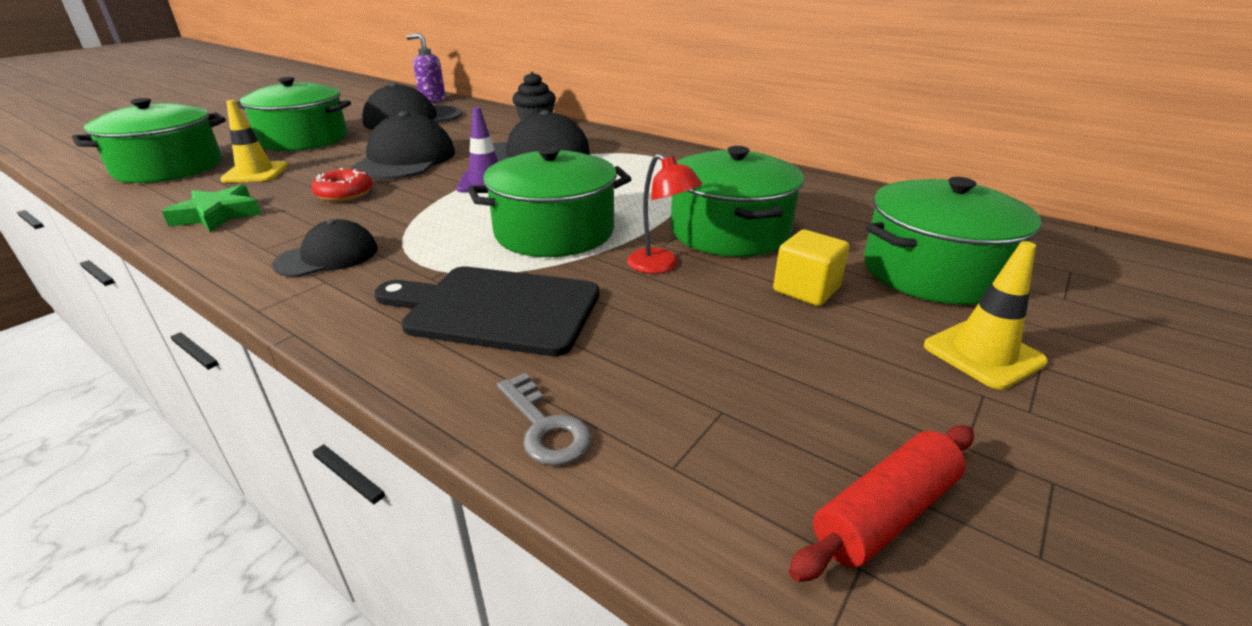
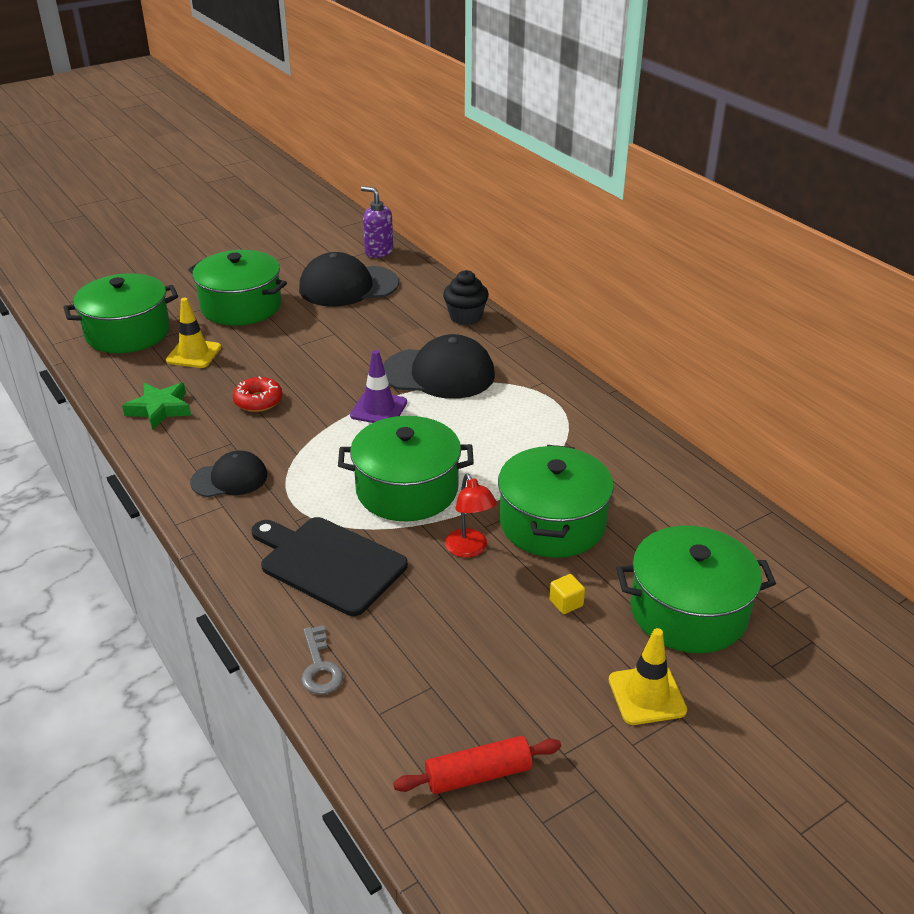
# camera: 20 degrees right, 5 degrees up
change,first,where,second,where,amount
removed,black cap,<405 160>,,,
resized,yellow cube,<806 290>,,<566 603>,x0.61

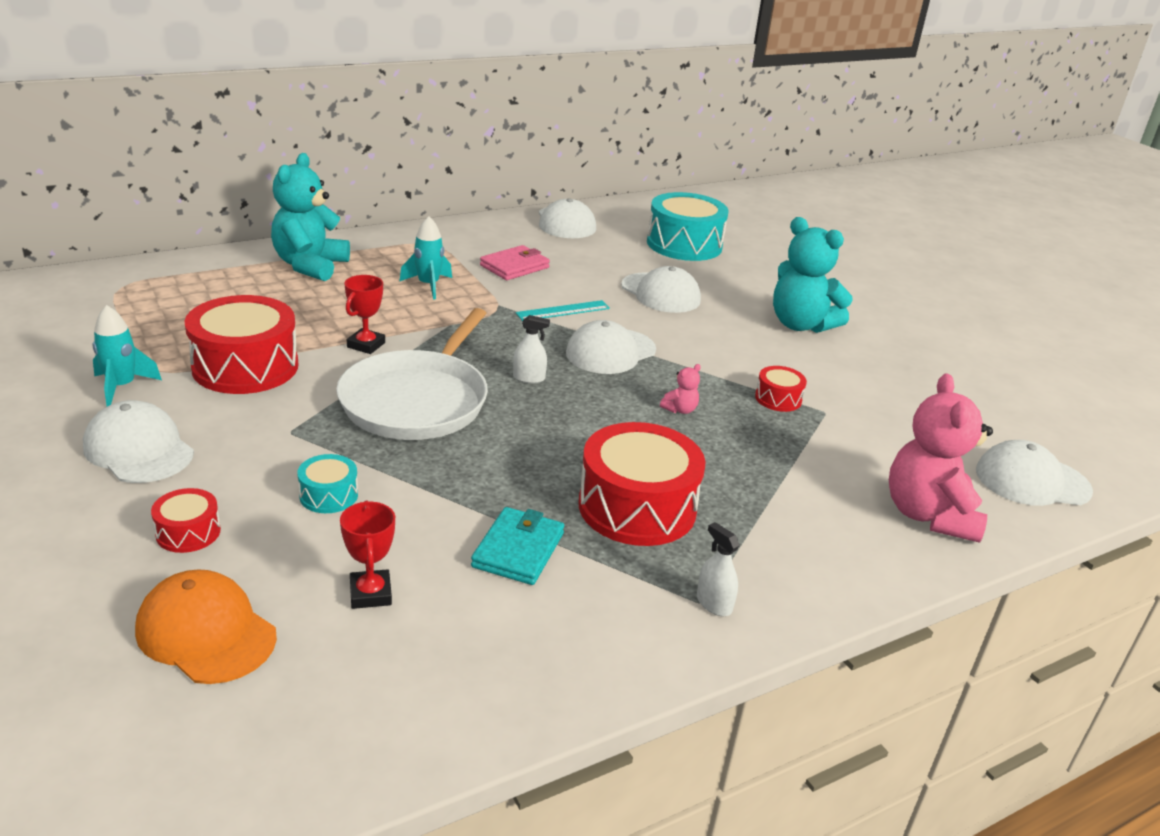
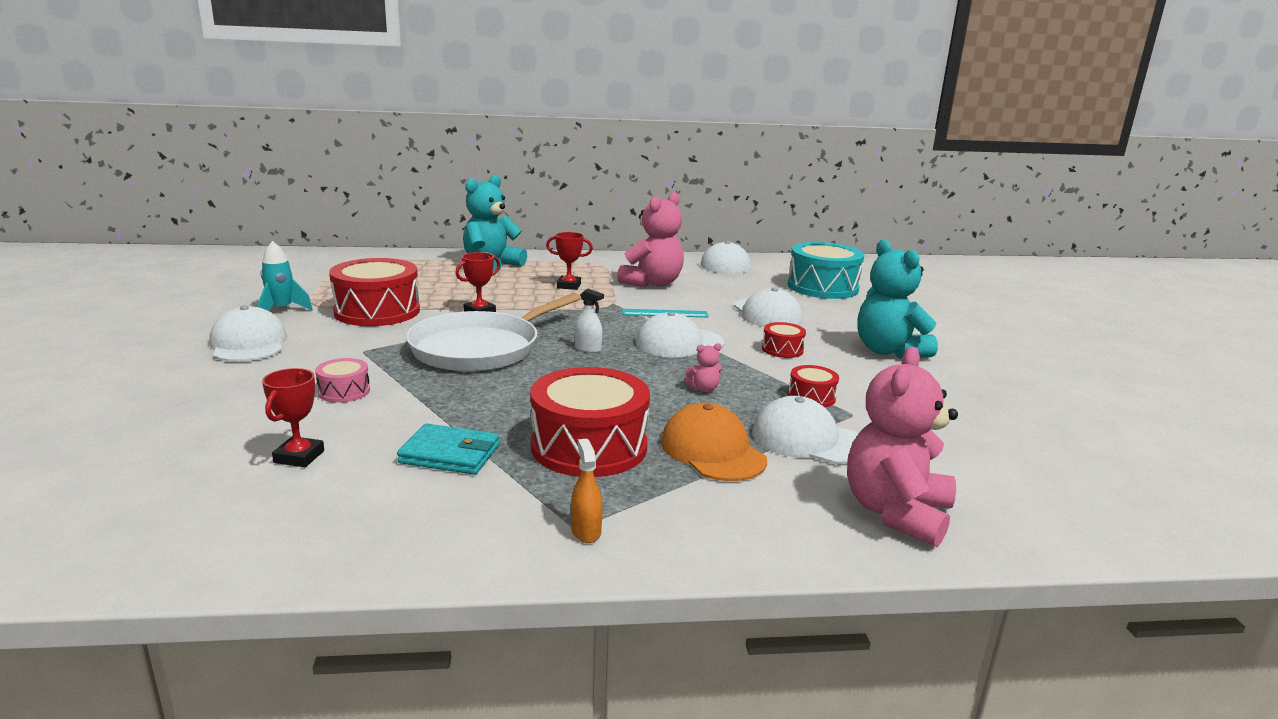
# camera: 25 degrees right, 10 degrees down
change,first,where,second,where,amount
replaced,turquoise rocket,<428 285>,red trophy,<569 286>,
replaced,pink wallet,<514 266>,pink teddy bear,<652 283>,
moved,white cap,<1032 481>,,<808 440>,
recoloured,turquoise drum,<329 495>,pink drum,<344 391>,
moved,red drum,<188 532>,,<782 350>,
turned,turquoise wallet,<518 550>,,<450 454>,60 degrees clockwise
recoloured,white spray bottle,<714 604>,orange spray bottle,<586 531>,
moved,orange cap,<206 632>,,<712 451>,

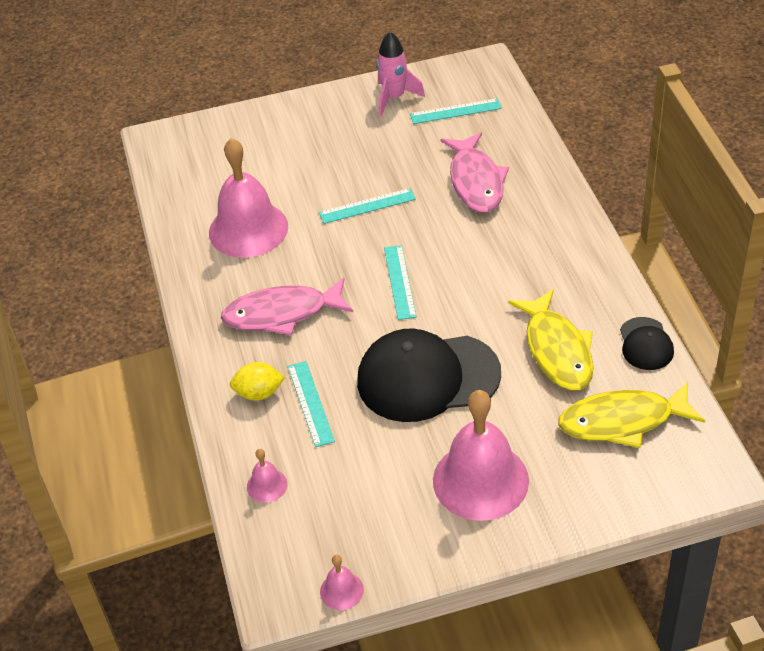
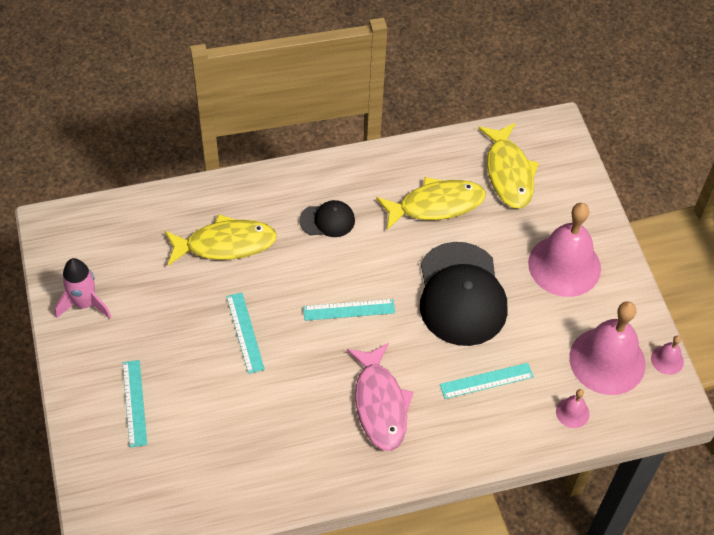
# camera: 95 degrees left, 10 degrees up
change,first,where,second,where,amount
moved,turquoise ruler,<455 111>,,<134 403>,
recoloured,pink fish,<476 181>,yellow fish,<225 244>,
moved,pink bell,<248 229>,,<607 361>,
moved,black cap,<645 344>,,<327 220>,
removed,yellow lemon,<259 393>,,,

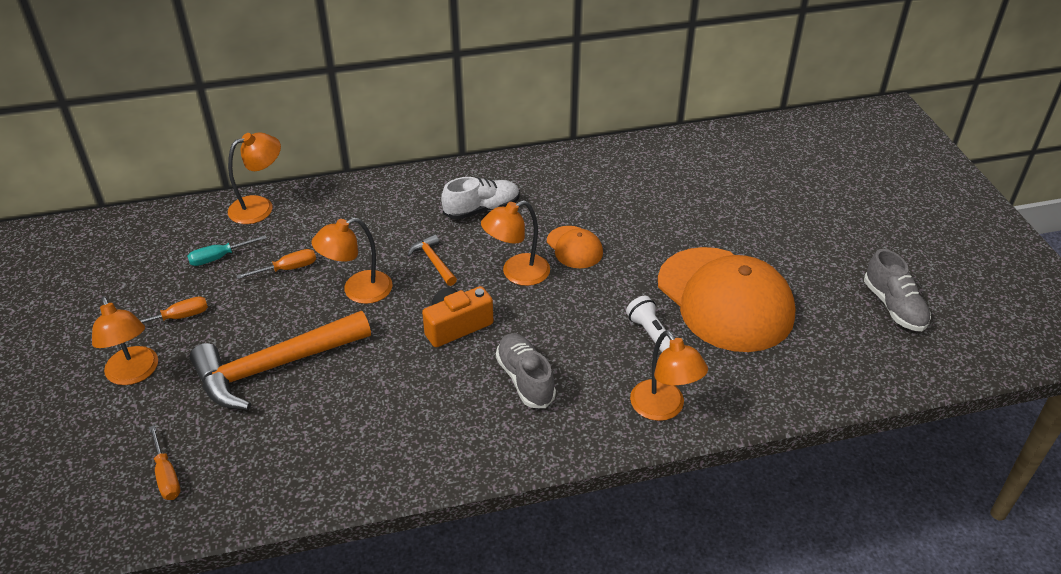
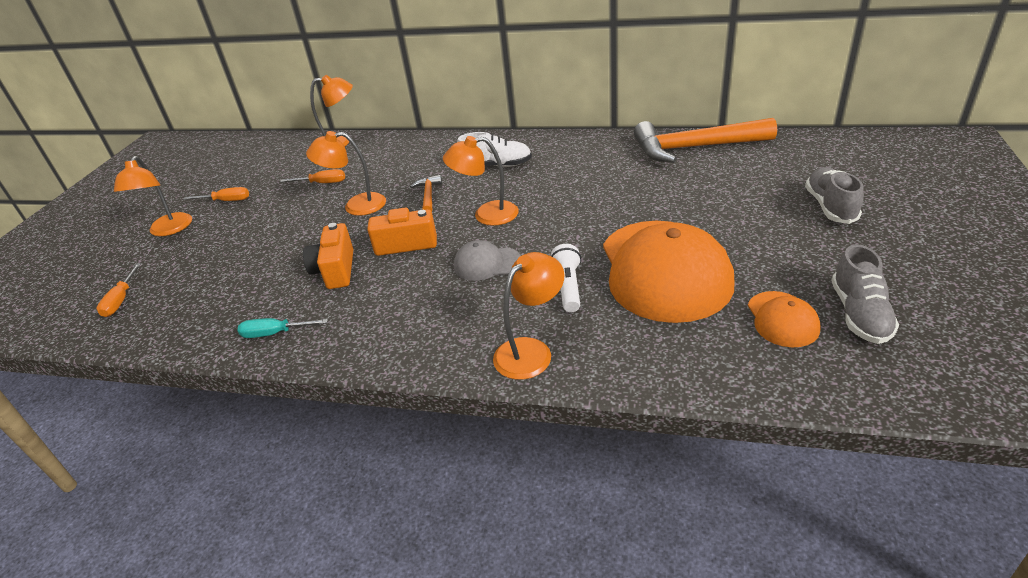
# camera: 30 degrees right, 5 degrees down
change,first,where,second,where,amount
moved,orange cap,<574 247>,,<782 319>,
moved,turquoise screwdriver,<219 258>,,<275 333>,
moved,orange hammer,<275 367>,,<695 148>,
turned,orange lamp,<663 409>,,<531 351>,135 degrees counterclockwise
moved,grey shoe,<525 379>,,<830 206>,
added,,,orange camera,<335 270>,
added,,,grey cap,<486 263>,

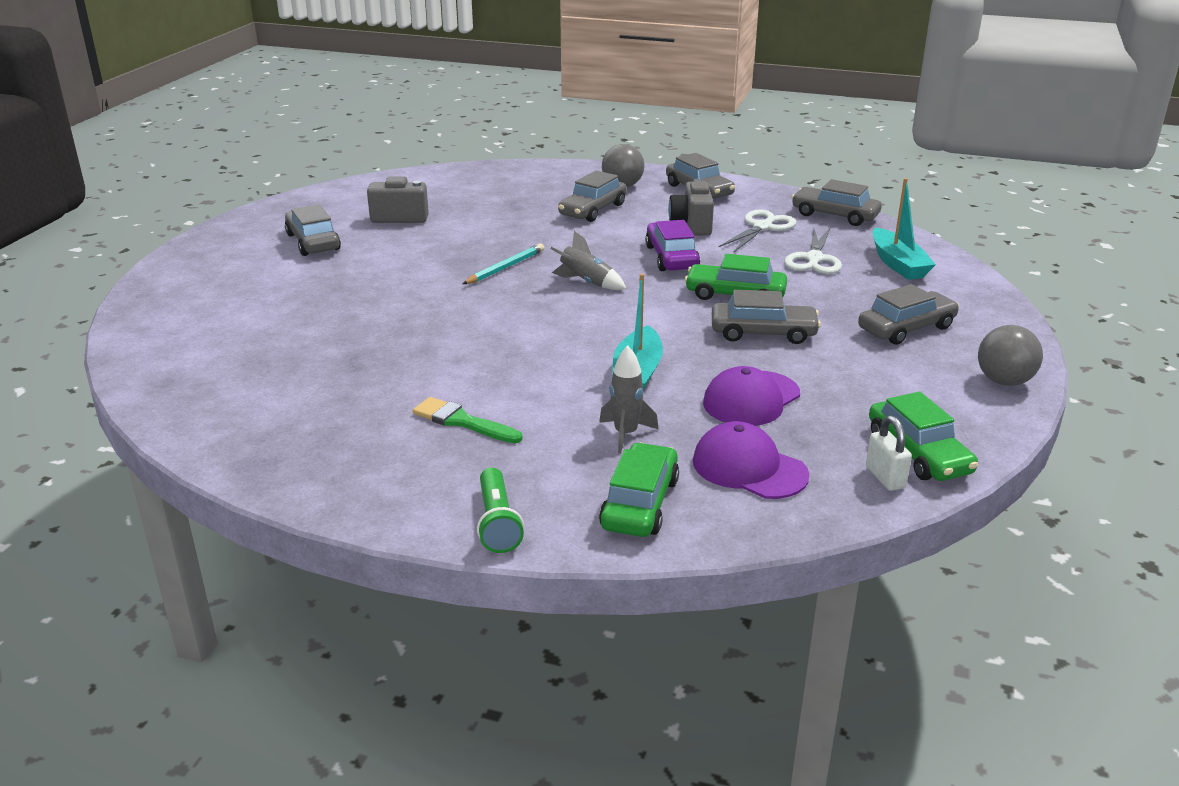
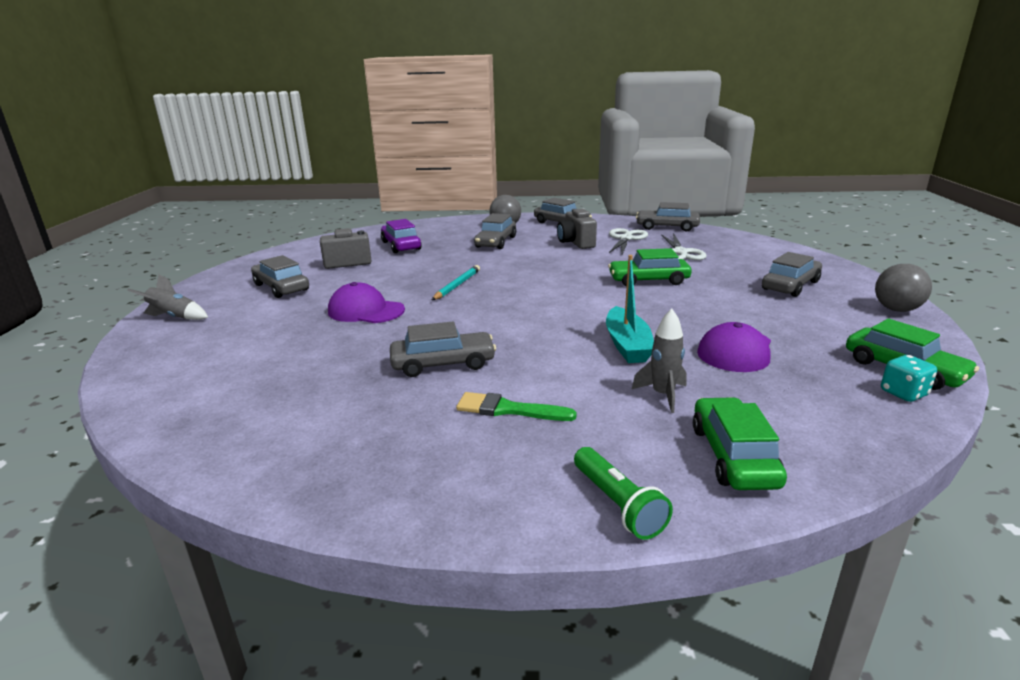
# camera: 15 degrees left, 5 degrees down
change,first,where,second,where,amount
removed,turquoise boat,<898 264>,,,
moved,purple car,<671 257>,,<401 245>,
moved,grey rocket,<586 282>,,<174 317>,
moved,grey car,<763 333>,,<443 364>,
replaced,white padlock,<885 477>,turquoise dice,<903 393>,
moved,purple cap,<749 468>,,<366 311>,

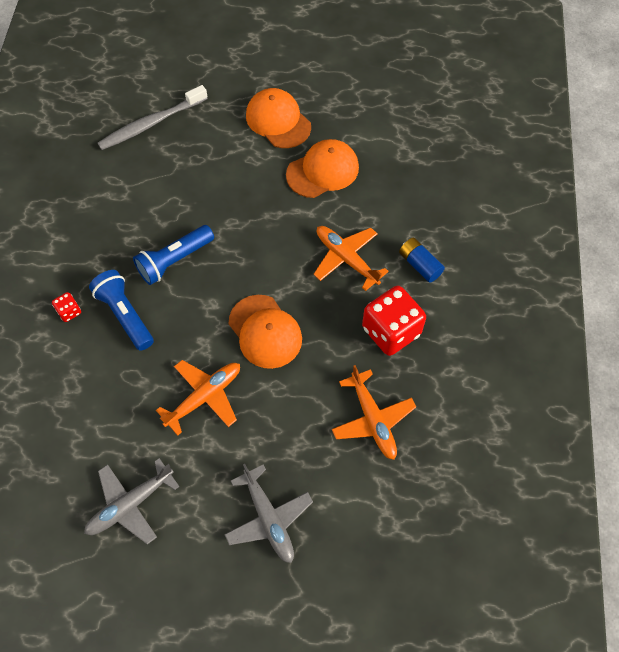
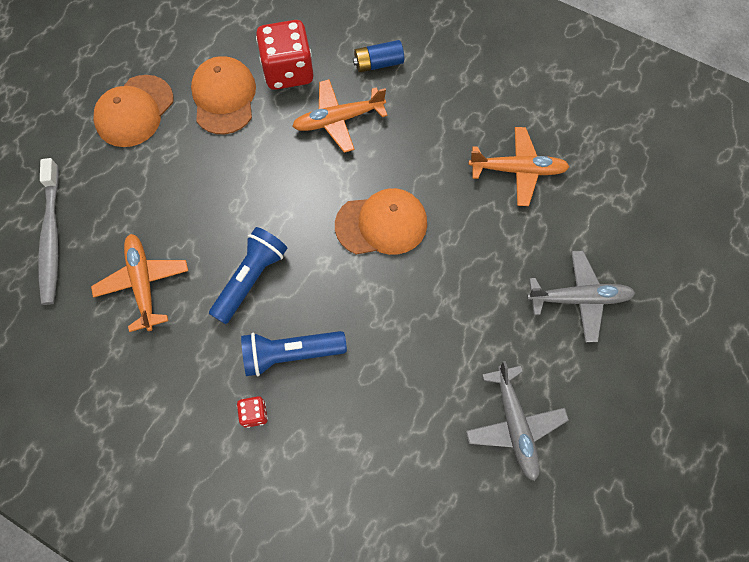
# camera: 65 degrees left, 5 degrees up
change,first,where,second,where,amount
turned,orange cap,<278 121>,,<134 111>,45 degrees counterclockwise
turned,blue flashlight,<174 261>,,<250 279>,135 degrees counterclockwise
moved,red dice,<391 331>,,<288 71>,
moved,orange plane,<204 397>,,<143 284>,

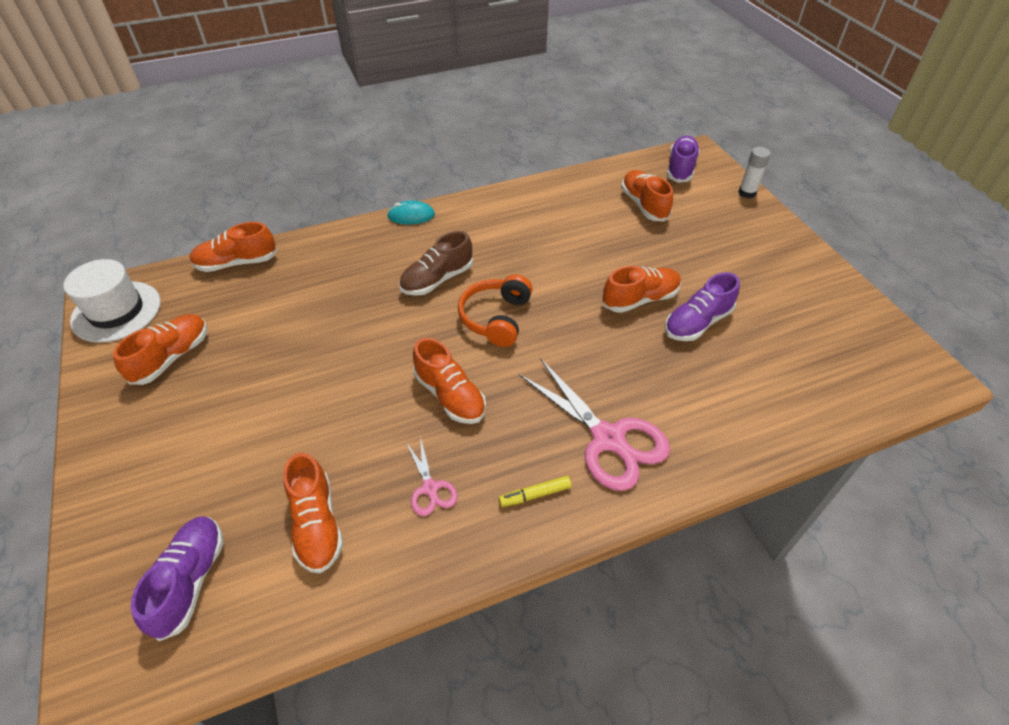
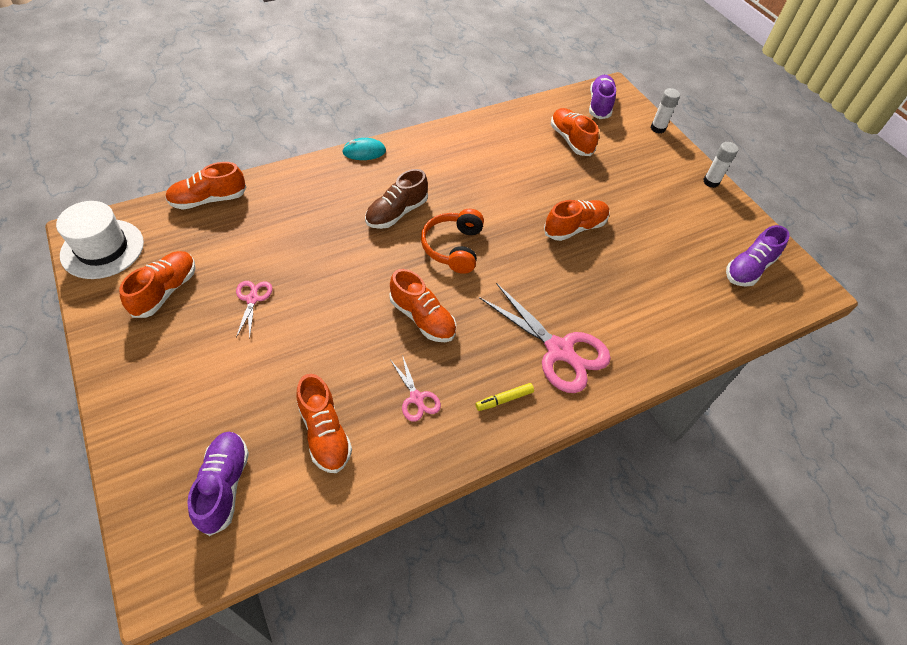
# camera: 10 degrees left, 5 degrees up
change,first,where,second,where,amount
moved,purple shoe,<697 323>,,<749 268>,
added,,,white glue stick,<711 182>,
added,,,pink scissors,<252 299>,

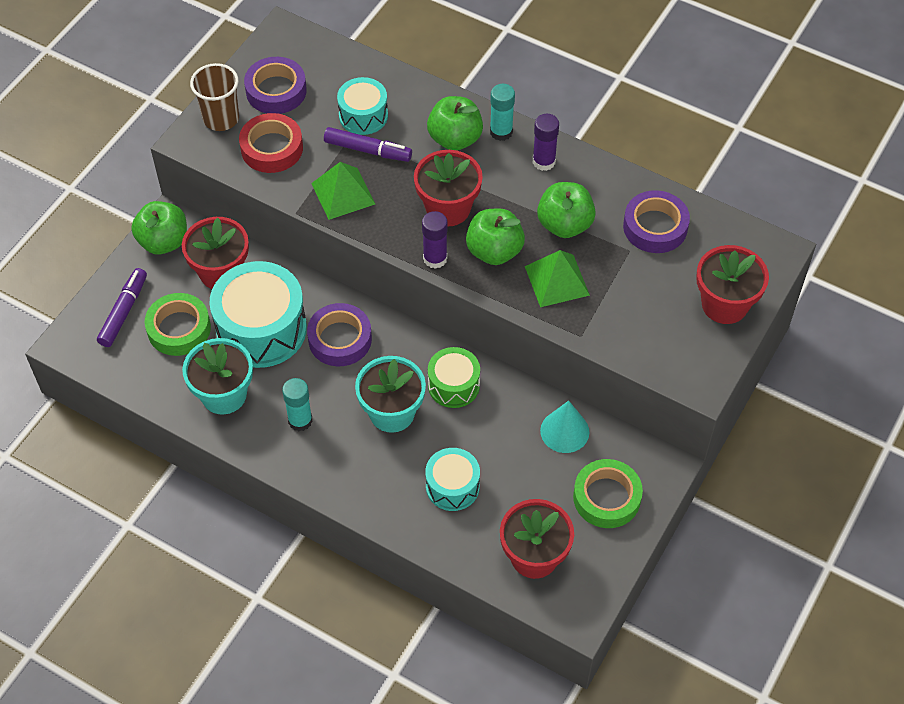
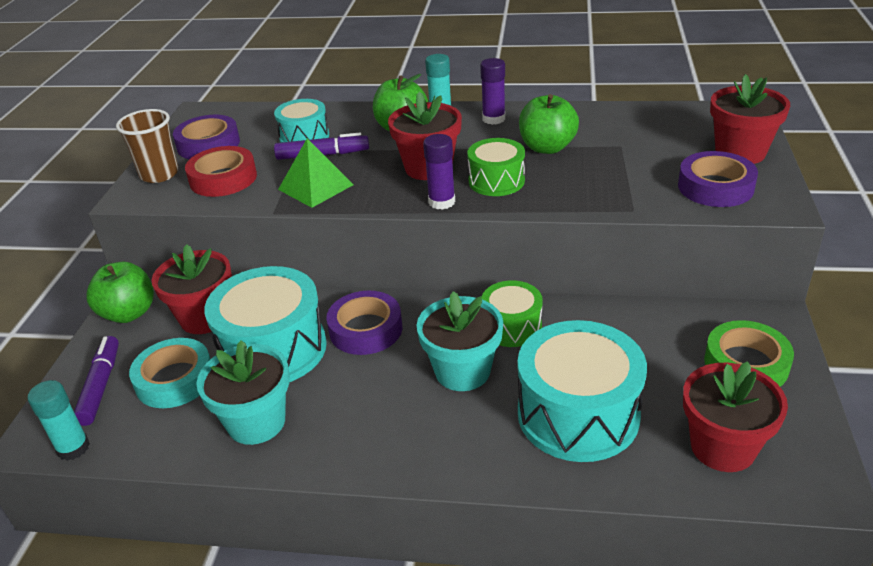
# camera: 20 degrees left, 20 degrees down
change,first,where,second,where,amount
moved,purple tape,<655 227>,,<715 187>,
replaced,green apple,<494 251>,green drum,<496 181>,
removed,green pyramid,<556 280>,,,
recoloured,green tape,<179 329>,turquoise tape,<175 379>,
moved,turquoise glue stick,<300 420>,,<73 448>,
removed,turquoise cone,<564 431>,,,
resized,turquoise drum,<452 486>,,<578 414>,x1.78

